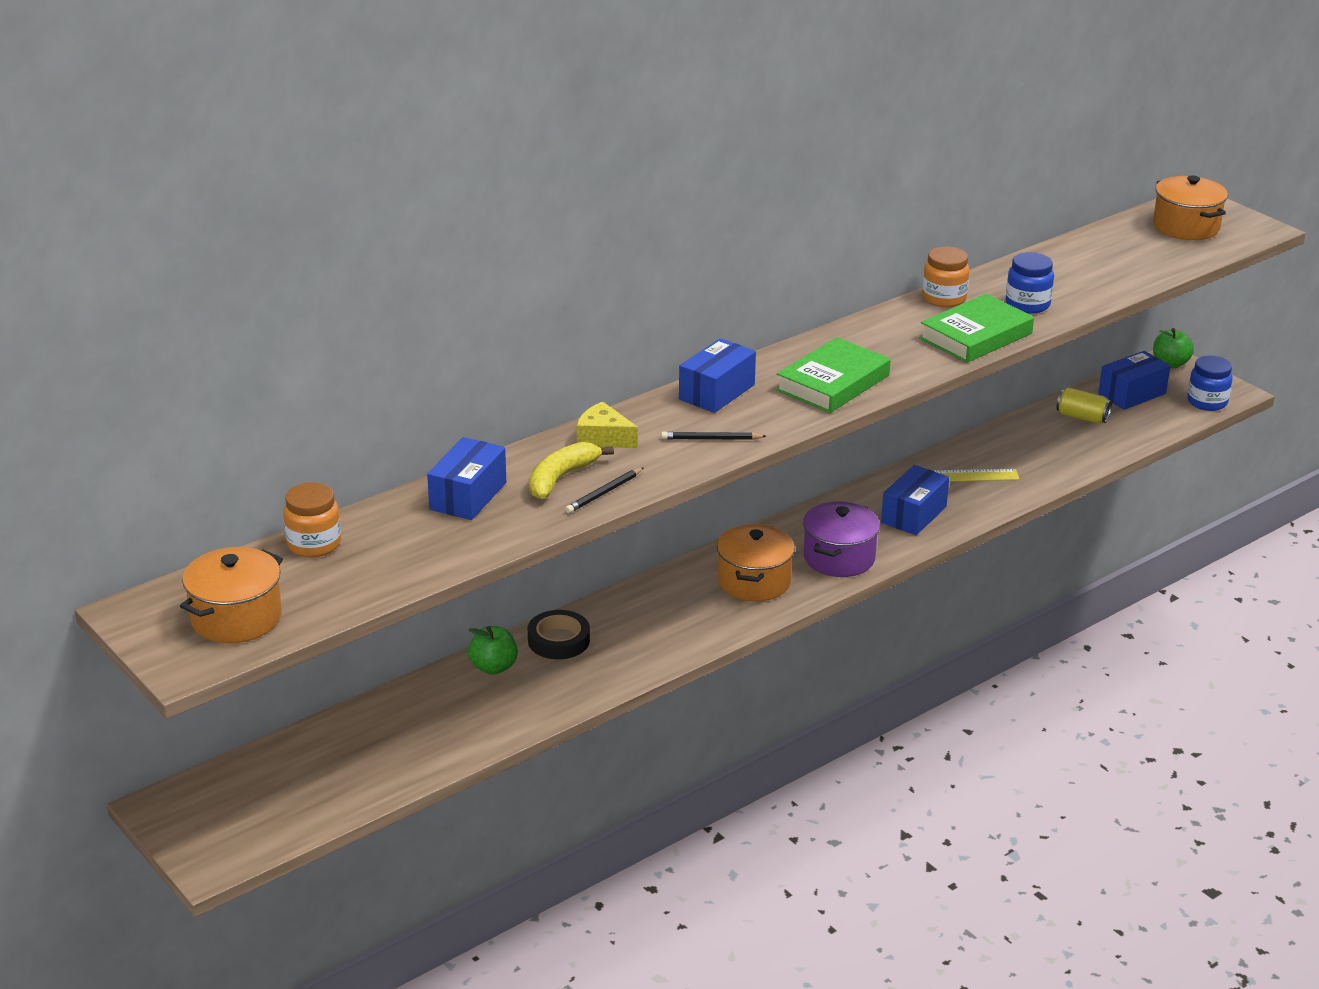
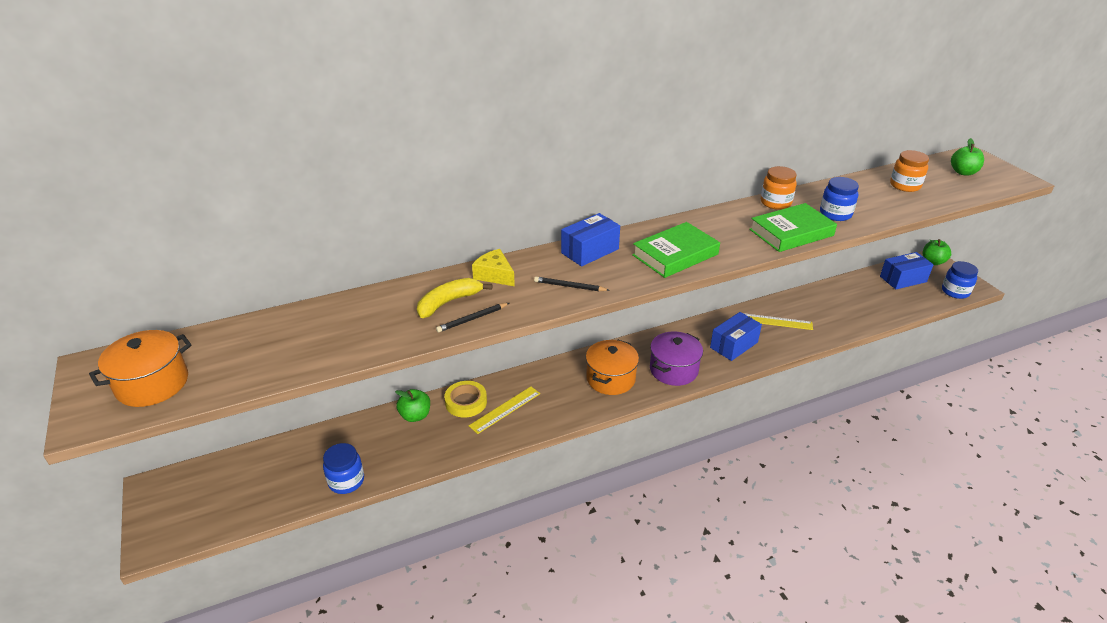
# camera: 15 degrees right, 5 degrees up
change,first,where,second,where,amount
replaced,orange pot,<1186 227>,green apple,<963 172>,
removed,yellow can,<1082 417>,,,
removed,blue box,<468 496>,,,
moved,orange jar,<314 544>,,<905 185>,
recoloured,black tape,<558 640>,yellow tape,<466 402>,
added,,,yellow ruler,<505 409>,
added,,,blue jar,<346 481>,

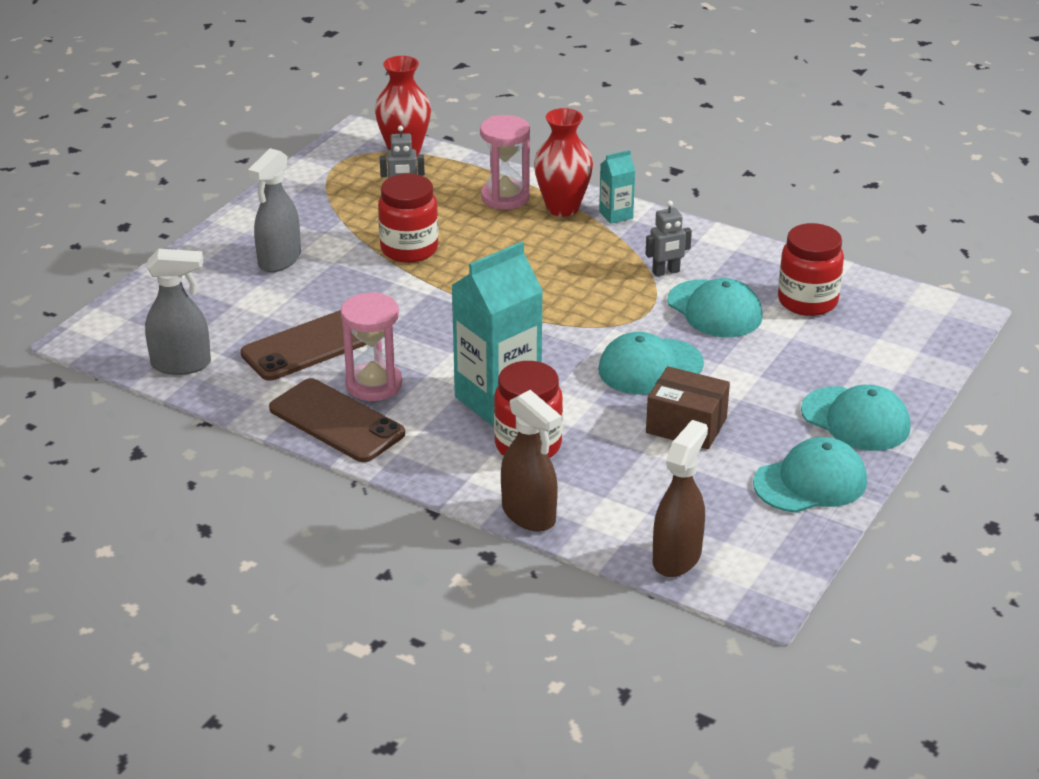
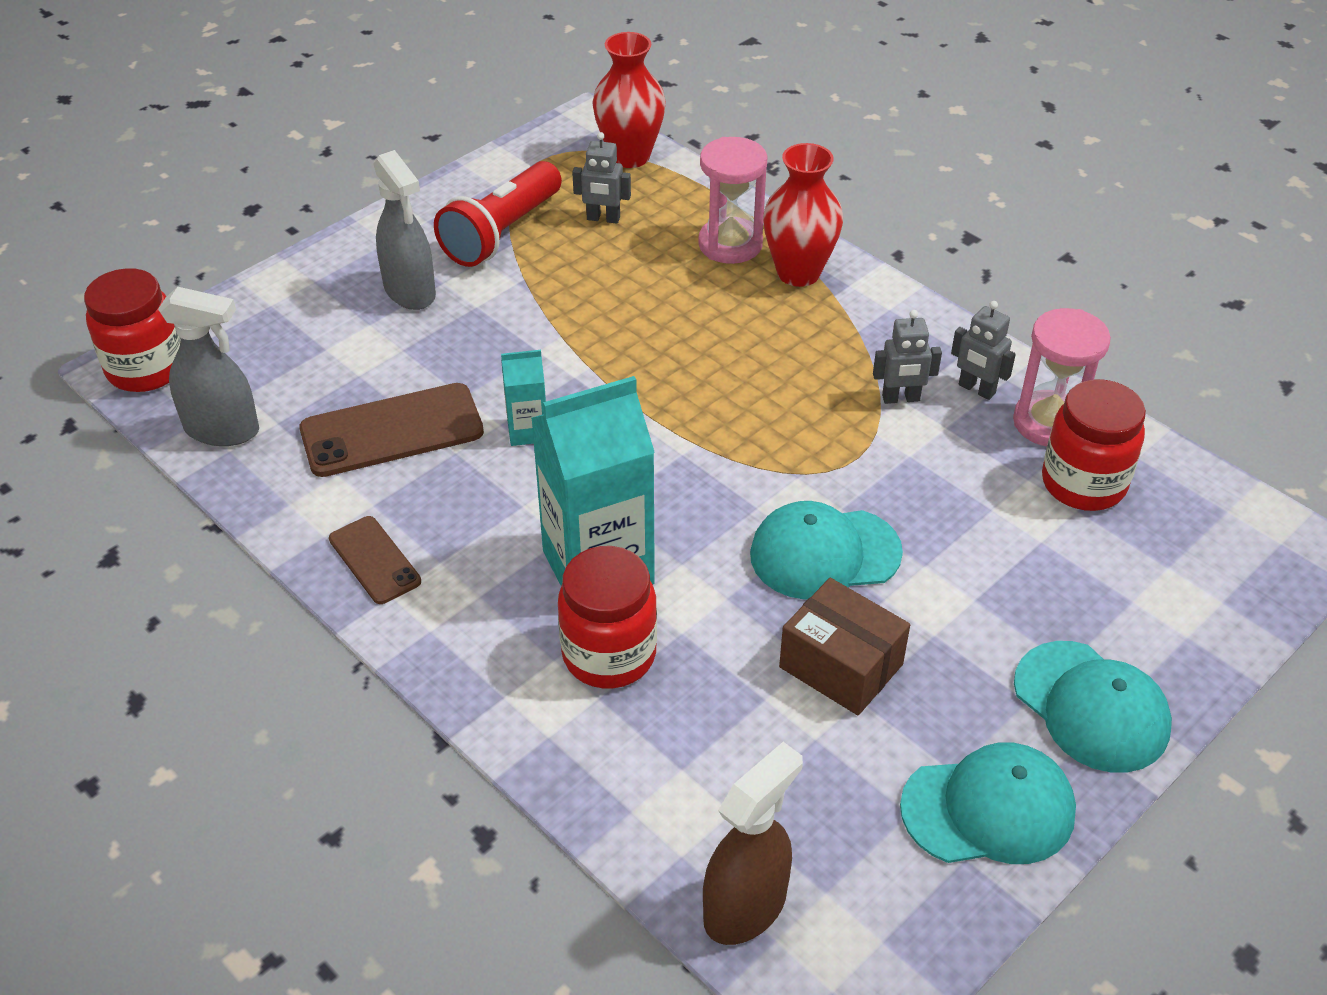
# camera: 15 degrees right, 10 degrees up
change,first,where,second,where,amount
turned,grey spray bottle,<279 260>,,<410 292>,75 degrees counterclockwise
moved,turquoise carton,<616 215>,,<528 431>,
moved,red jar,<409 249>,,<146 369>,
removed,turquoise cap,<714 309>,,,
moved,pink hourglass,<374 384>,,<1049 422>,
resized,brown phone,<337 421>,,<375 560>,x0.59
removed,brown spray bottle,<529 515>,,,
added,,,red flashlight,<502 233>,
added,,,grey robot,<976 389>,

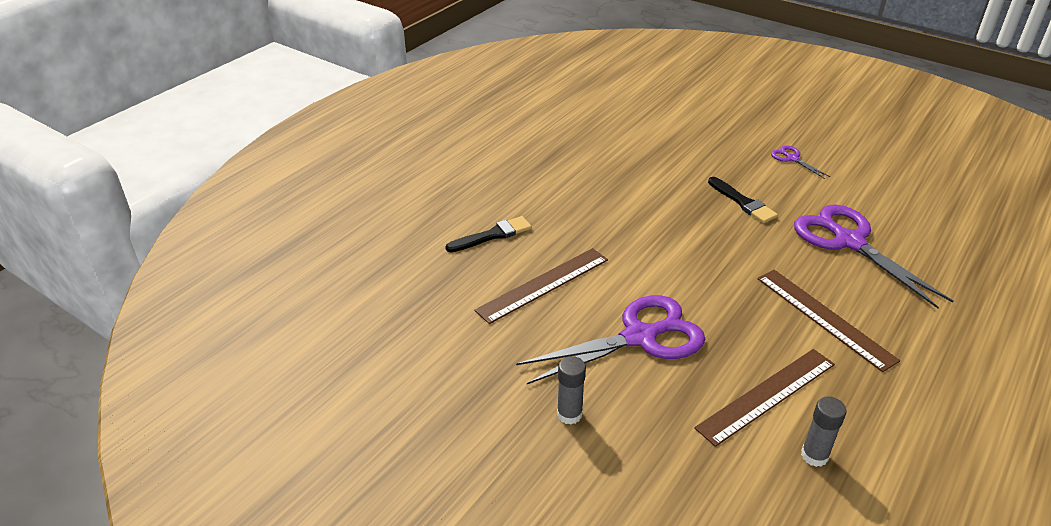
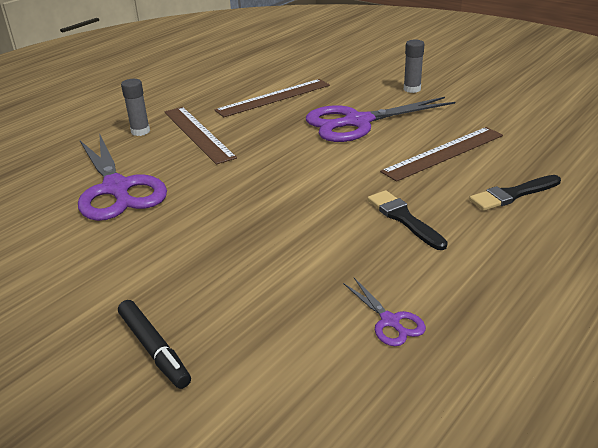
# camera: 175 degrees left, 5 degrees down
change,first,where,second,where,amount
moved,purple scissors,<792 158>,,<390 321>,
moved,black brush,<743 202>,,<404 218>,
moved,grey glue stick,<814 456>,,<140 131>,
added,,,black marker,<154 349>,

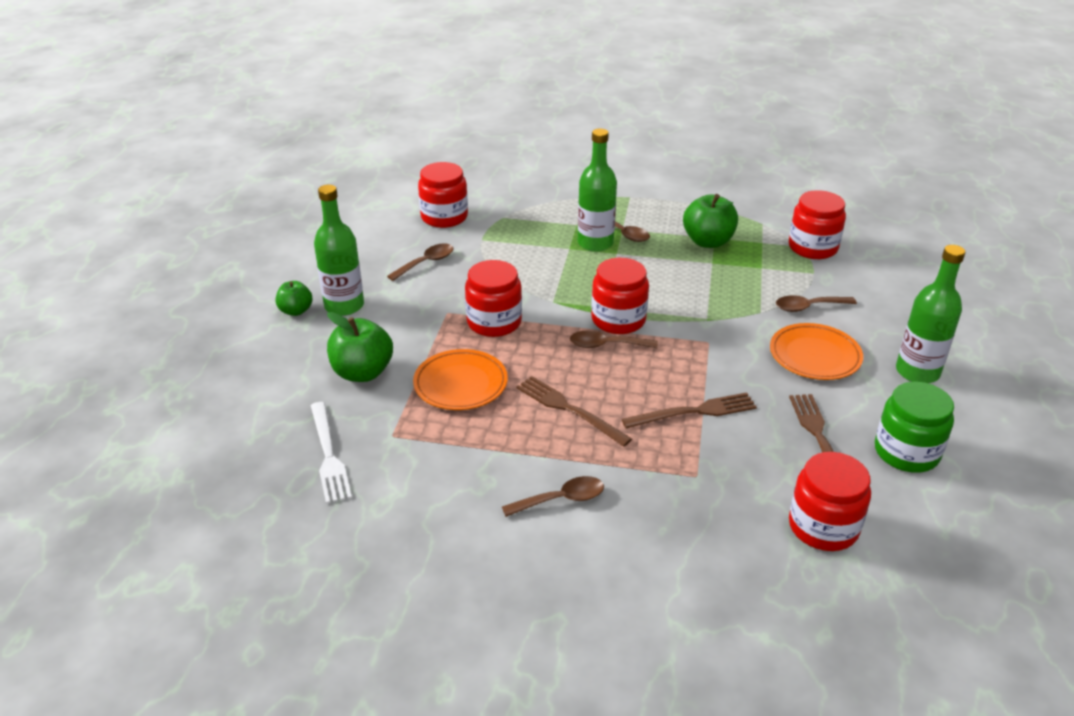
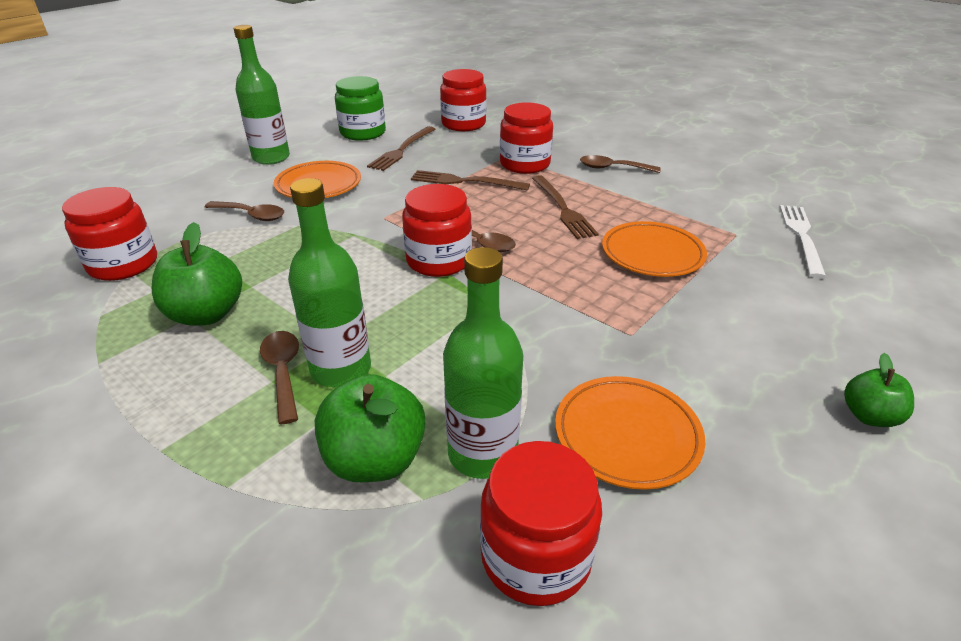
# camera: 150 degrees left, 0 degrees up
change,first,where,second,where,amount
moved,green bottle,<344 306>,,<482 453>,
replaced,brown spoon,<426 263>,orange plate,<627 435>,
moved,red jar,<494 322>,,<525 164>,
moved,green apple,<362 372>,,<375 459>,

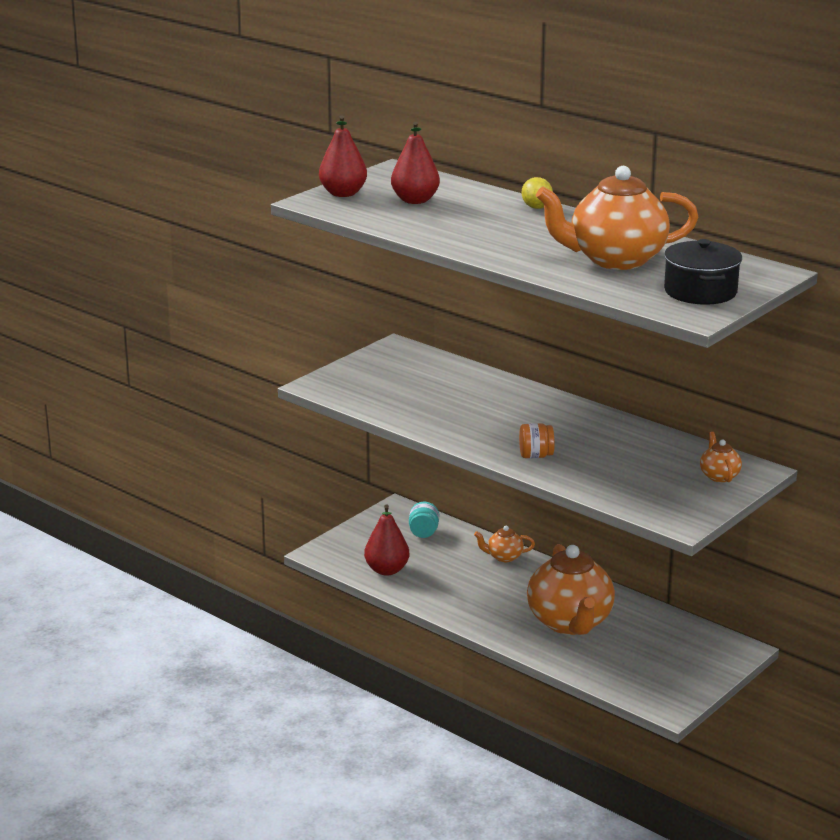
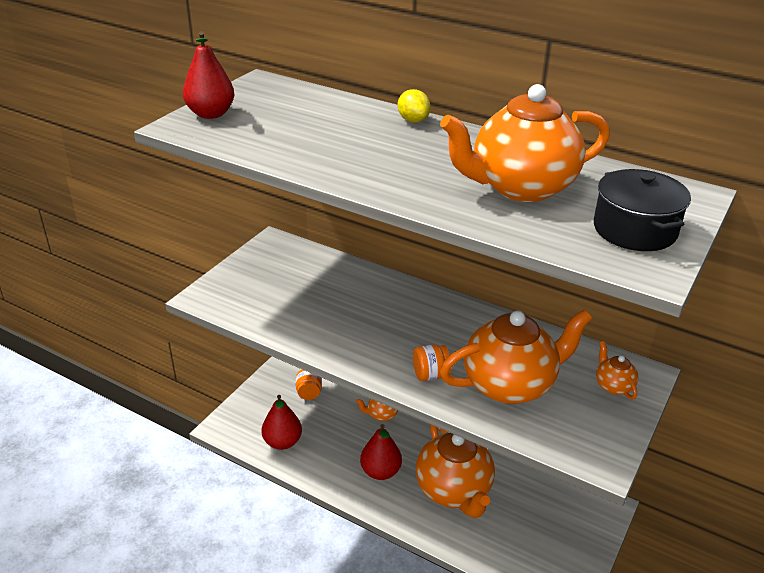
# camera: 10 degrees left, 10 degrees up
change,first,where,second,where,amount
moved,red pear,<415 200>,,<380 471>,
recoloured,turquoise jar,<423 533>,orange jar,<309 393>,
added,,,orange teapot,<510 385>,

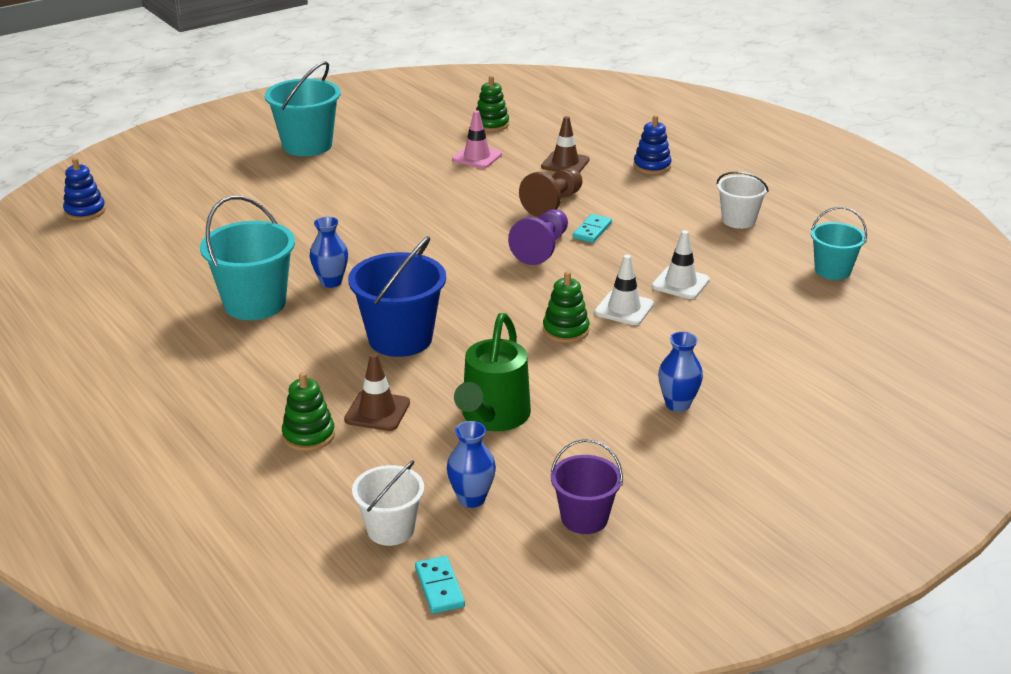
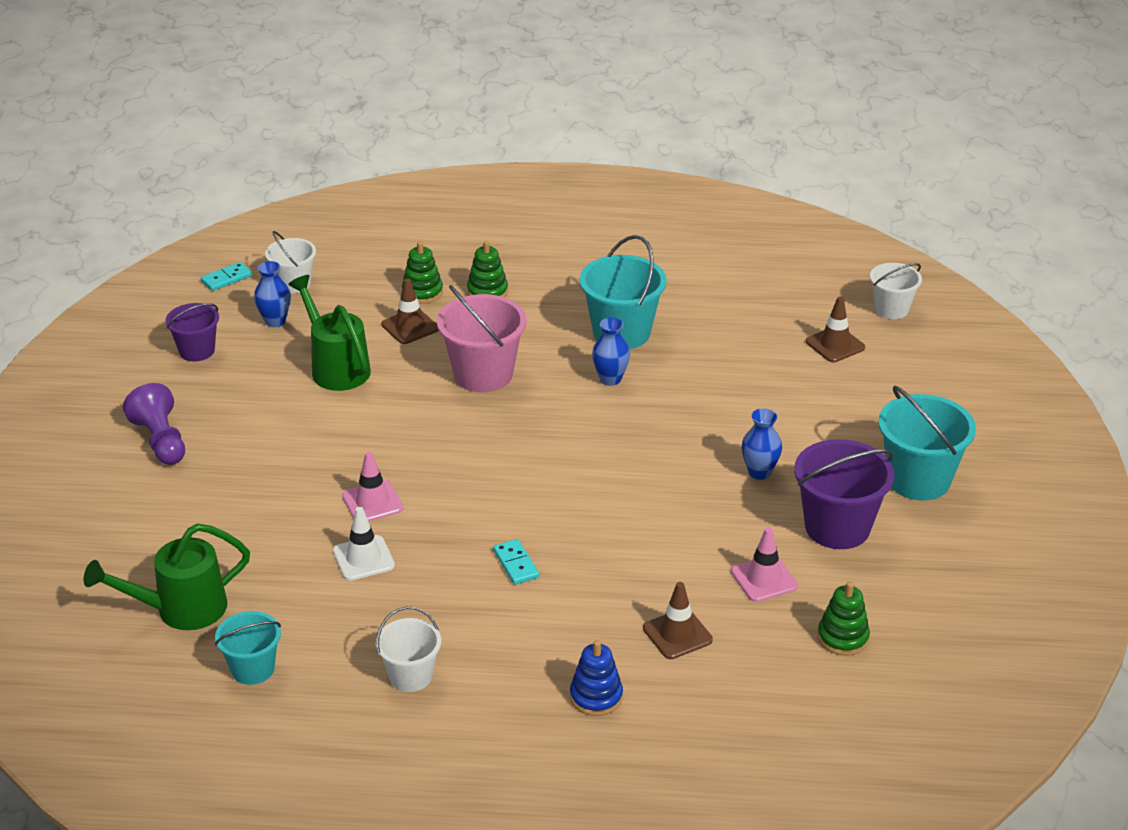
# camera: 130 degrees right, 5 degrees up
change,first,where,second,where,amount
replaced,blue stacking toy,<85 211>,white bucket,<891 309>,
removed,brown pawn,<553 204>,,,
moved,purple pawn,<542 249>,,<161 441>,
recoloured,blue bucket,<400 339>,pink bucket,<483 374>,
recoloured,white traffic cone,<624 309>,pink traffic cone,<372 502>,
moved,green stacking toy,<565 330>,,<487 291>,
moved,blue vase,<677 404>,,<759 472>,
turned,turquoise domino,<439 587>,,<226 279>,60 degrees counterclockwise
added,,,brown traffic cone,<835 345>,
added,,,purple bucket,<837 527>,
added,,,green watering can,<180 609>,

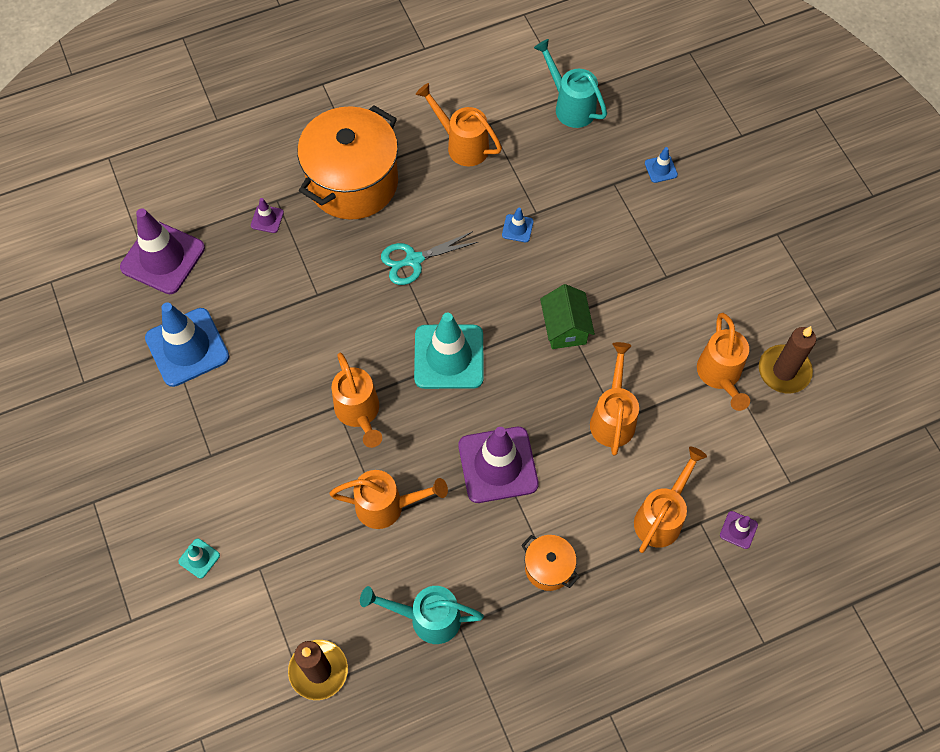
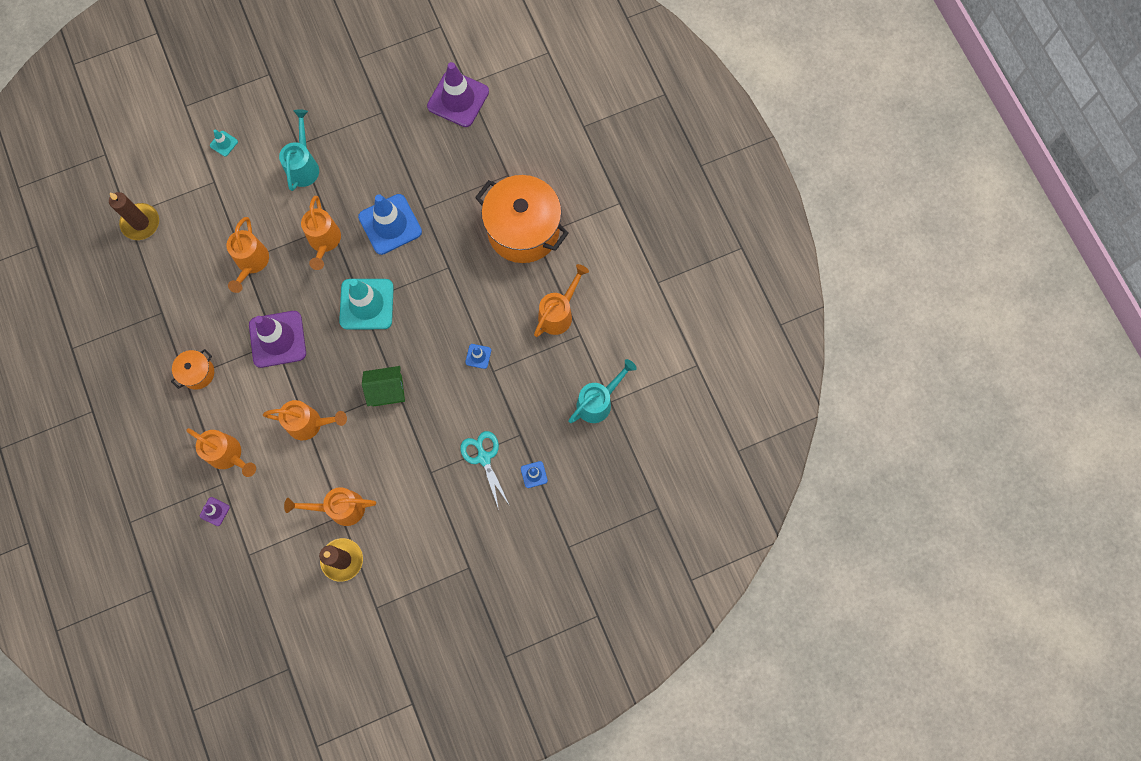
# camera: 90 degrees right, 10 degrees up
change,first,where,second,where,amount
removed,purple traffic cone,<267 219>,,,
moved,turquoise scissors,<413 260>,,<483 457>,
moved,blue traffic cone,<187 347>,,<390 224>,
turned,orange watering can,<359 413>,,<324 242>,75 degrees counterclockwise
moved,turquoise watering can,<427 618>,,<304 166>,

